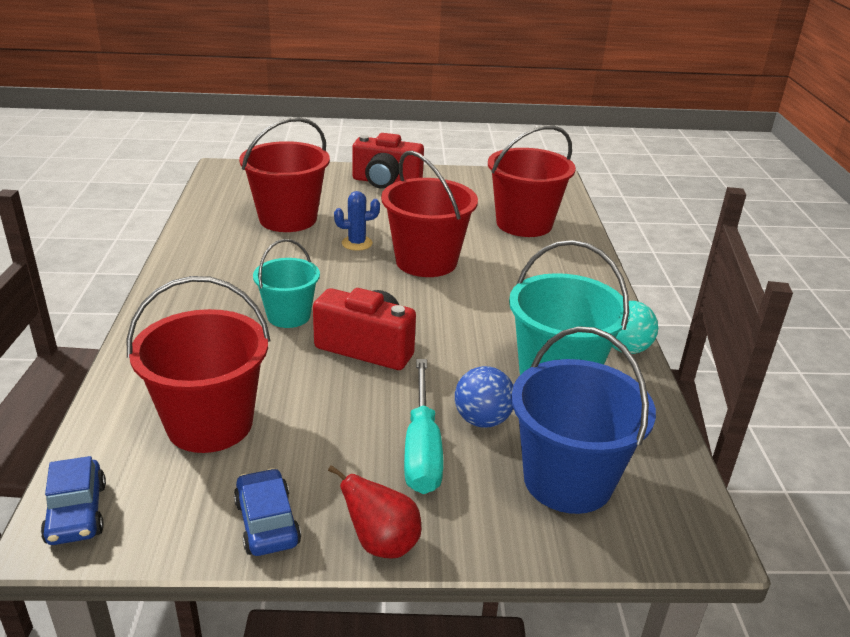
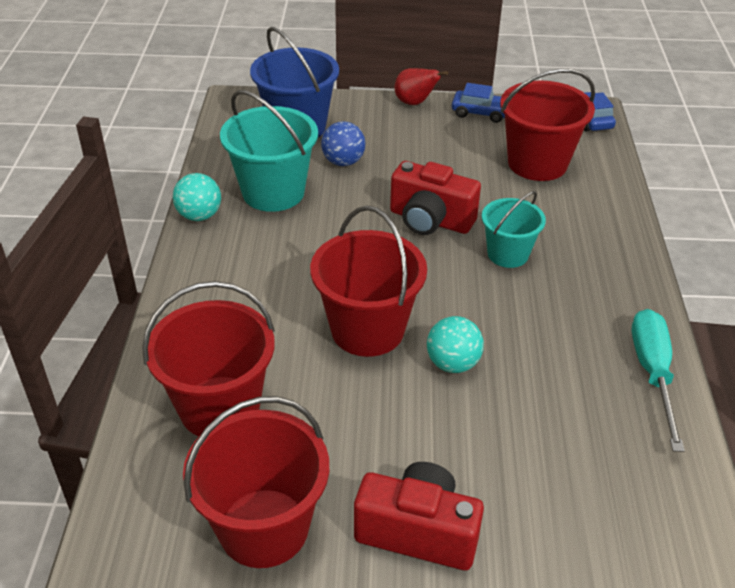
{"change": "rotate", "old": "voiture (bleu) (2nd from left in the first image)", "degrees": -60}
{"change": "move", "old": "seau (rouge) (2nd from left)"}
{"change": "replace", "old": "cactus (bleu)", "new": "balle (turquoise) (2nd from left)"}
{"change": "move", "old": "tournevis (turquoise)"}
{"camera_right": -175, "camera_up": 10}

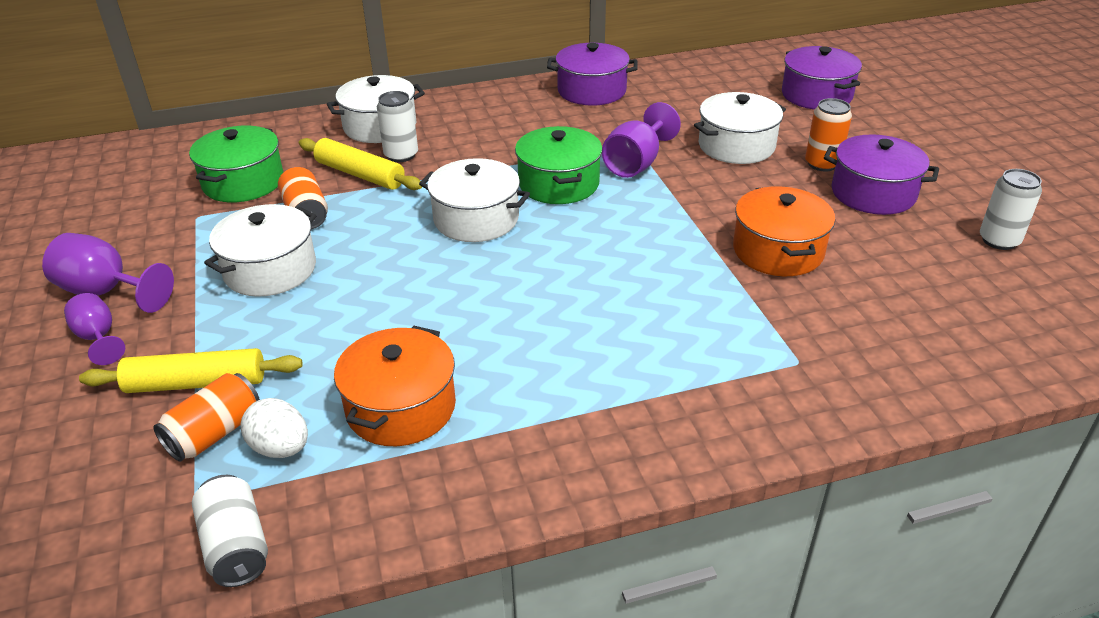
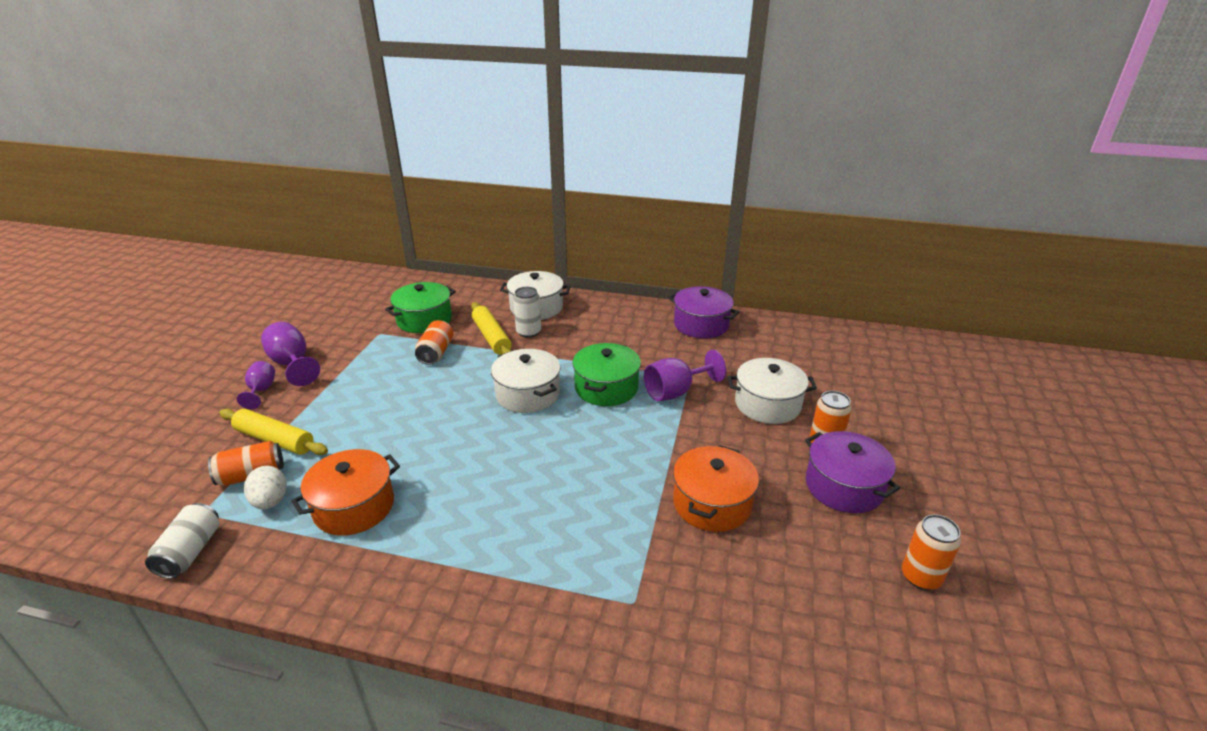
{"change": "delete", "old": "marmite (blanc) (1st from left)"}
{"change": "delete", "old": "marmite (violet) (2nd from left)"}
{"change": "recolor", "old": "canette (blanc) (3rd from left)", "new": "canette (orange) (4th from left)"}
{"camera_right": 30, "camera_up": -5}

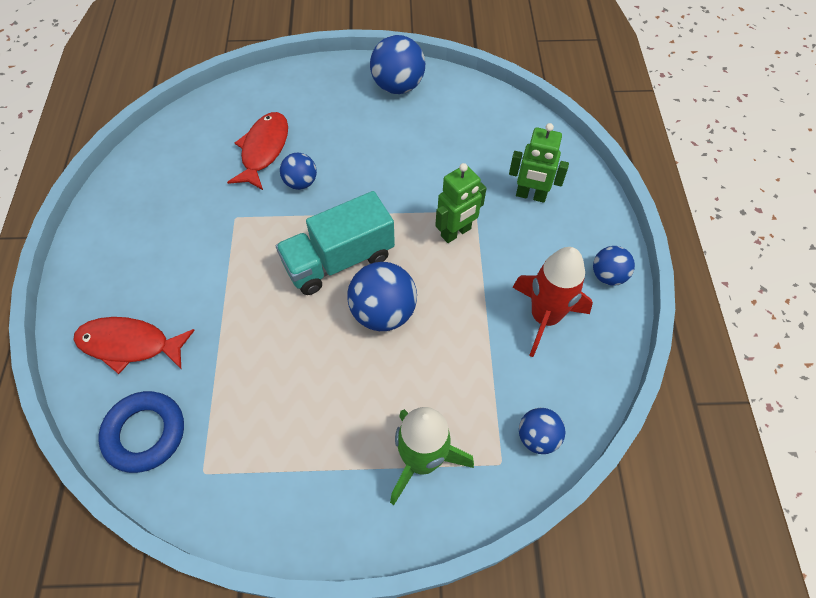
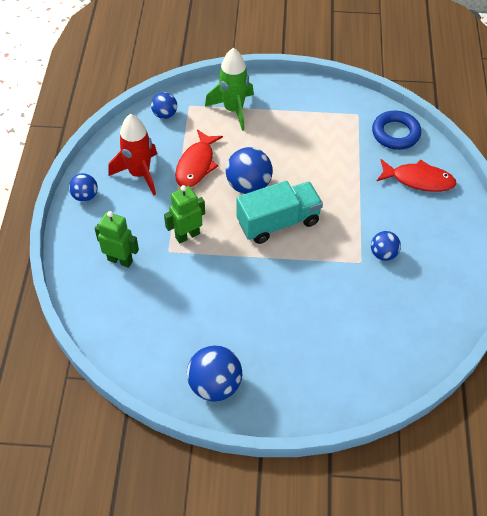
{"change": "move", "old": "poisson (rouge) (2nd from left in the first image)", "new": "poisson (rouge) (1st from left)"}
{"change": "move", "old": "balle (bleu) (1st from left in the first image)", "new": "balle (bleu) (5th from left)"}
{"camera_right": -175, "camera_up": -5}

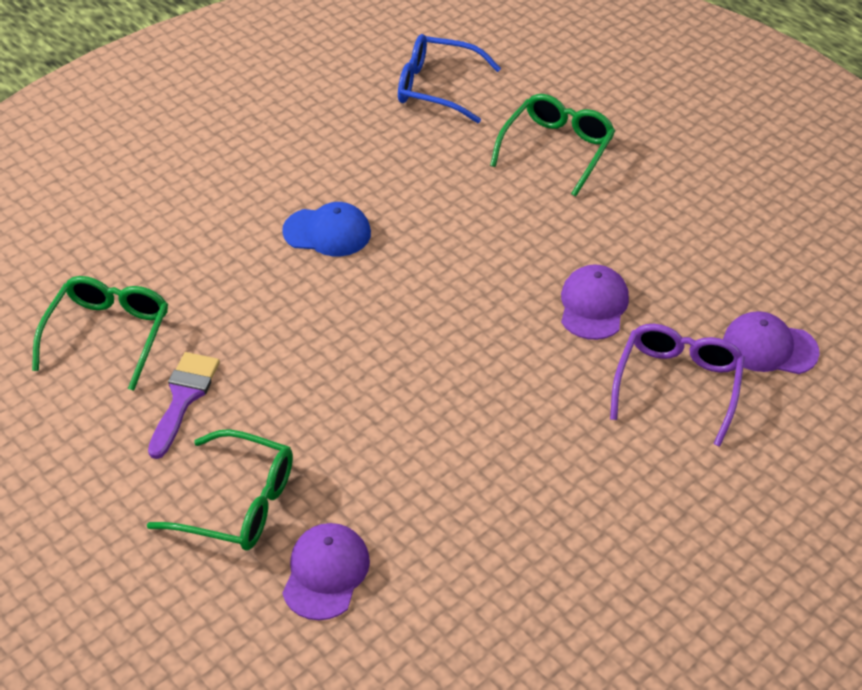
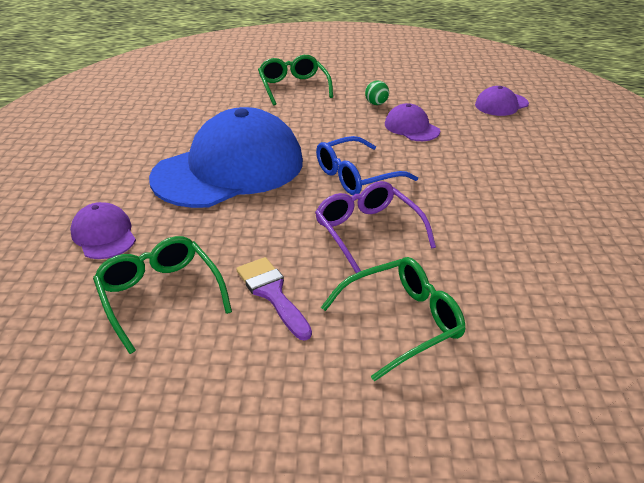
{"change": "resize", "old": "casquette (bleu)", "factor": 2.31}
{"change": "move", "old": "casquette (violet) (1st from left)"}
{"change": "move", "old": "lunettes (bleu)"}
{"change": "move", "old": "lunettes (violet)"}
{"change": "insert", "new": "balle (vert)"}
{"camera_right": -45, "camera_up": -10}

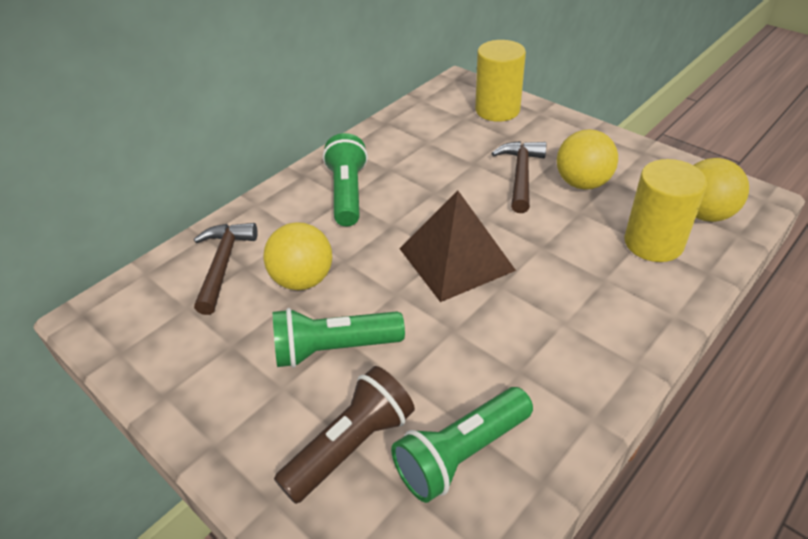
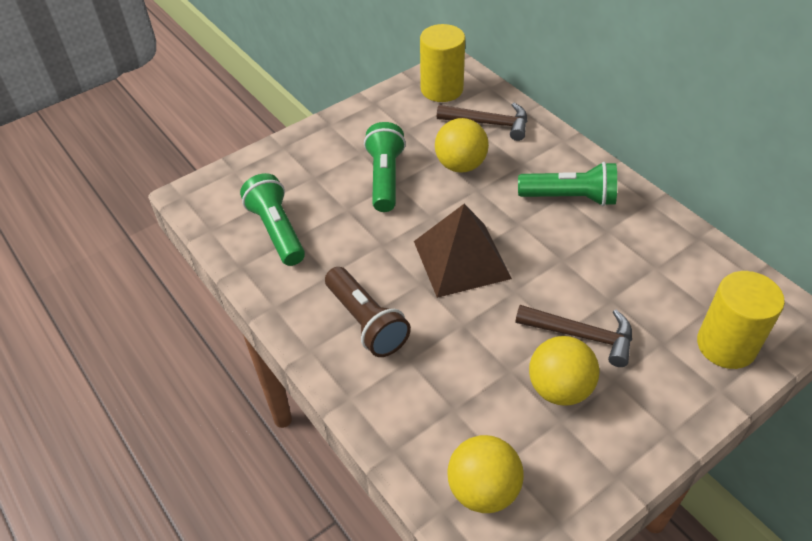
{"change": "move", "old": "lampe de poche (marron)"}
{"change": "move", "old": "cylindre (jaune) (2nd from left in the first image)", "new": "cylindre (jaune) (1st from left)"}
{"camera_right": 100, "camera_up": 5}

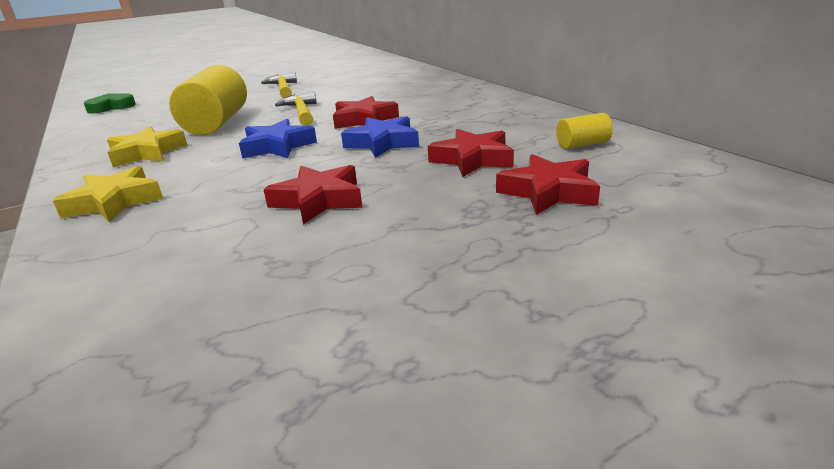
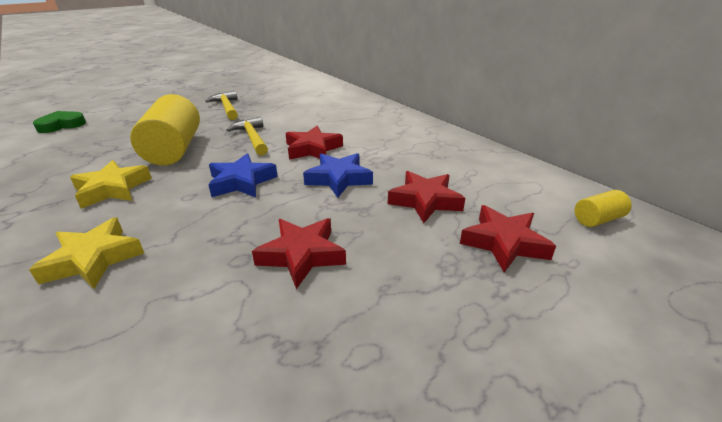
{"change": "move", "old": "cylindre (jaune) (2nd from left)"}
{"camera_right": -10, "camera_up": 5}

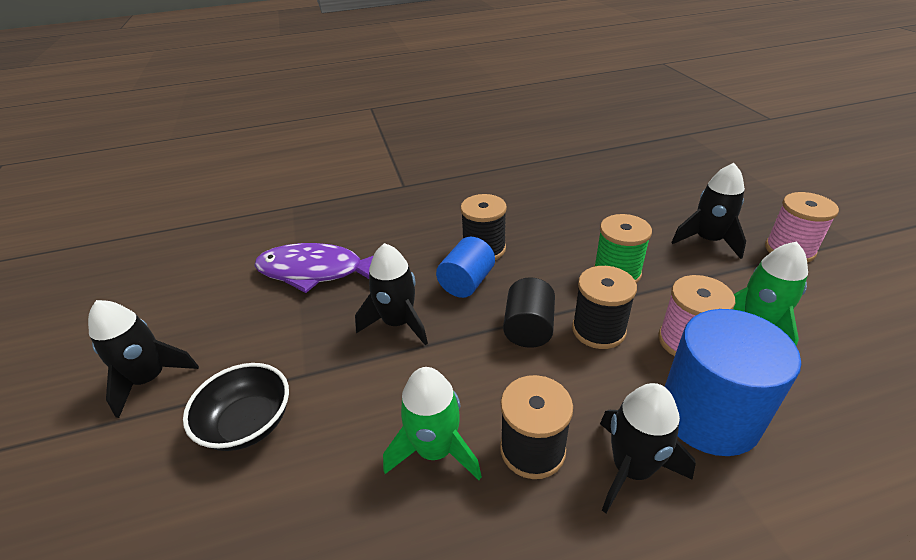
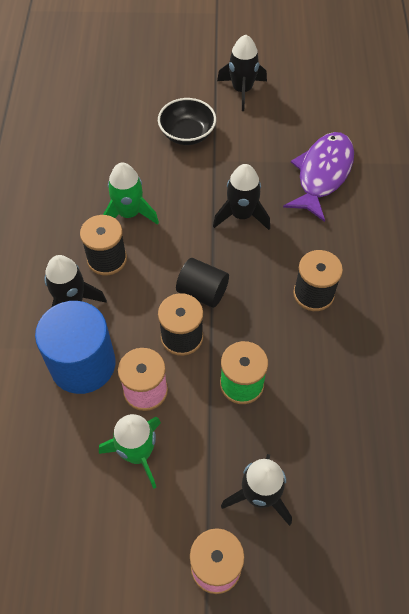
{"change": "delete", "old": "cylindre (bleu) (1st from left)"}
{"camera_right": 105, "camera_up": 20}

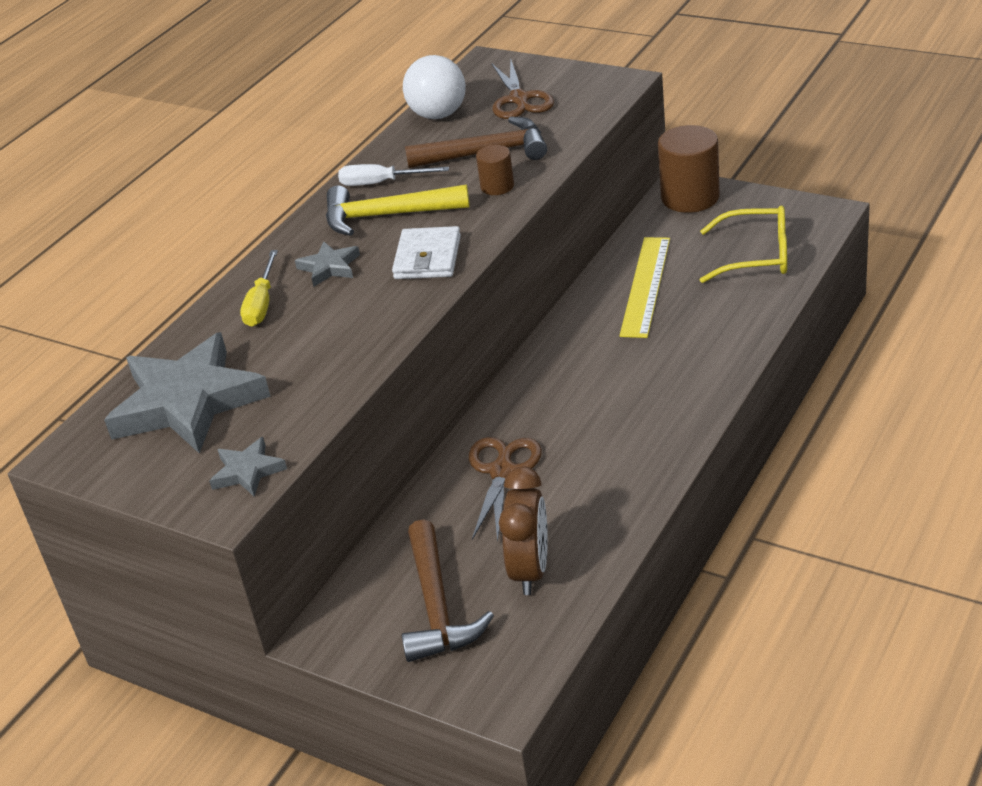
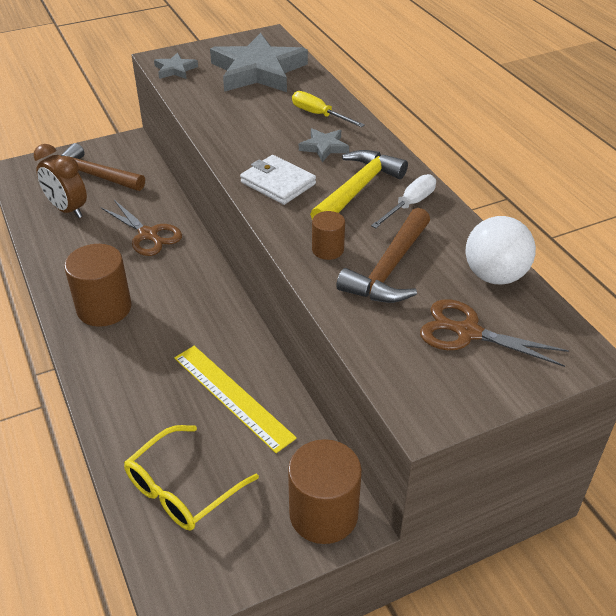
{"change": "insert", "new": "cylindre (marron) (1st from left)"}
{"camera_right": 120, "camera_up": 5}

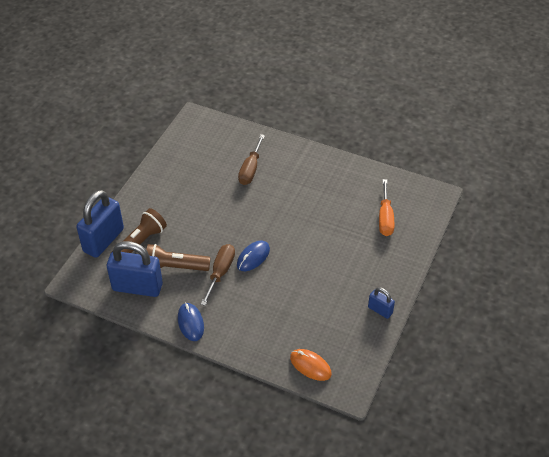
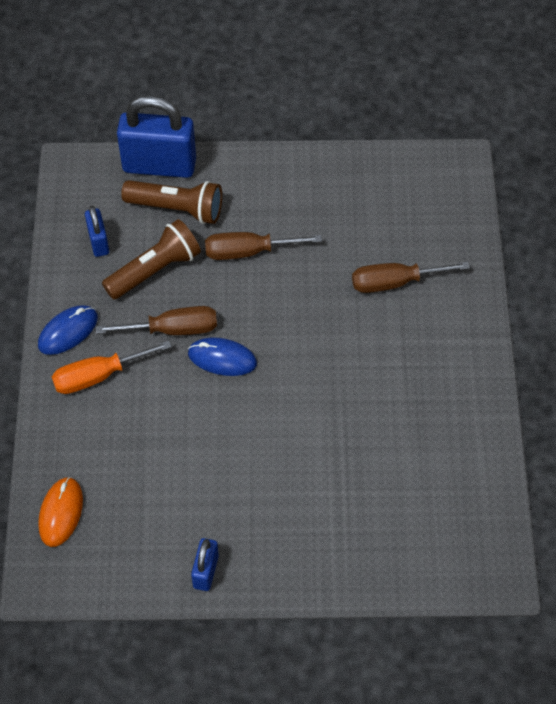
{"change": "resize", "old": "cadenas (bleu) (2nd from left in the first image)", "factor": 0.5}
{"change": "rotate", "old": "lampe de poche (marron) (2nd from left in the first image)", "degrees": 75}
{"change": "move", "old": "tournevis (orange)"}
{"change": "insert", "new": "tournevis (marron) (2nd from left)"}
{"camera_right": 65, "camera_up": 10}

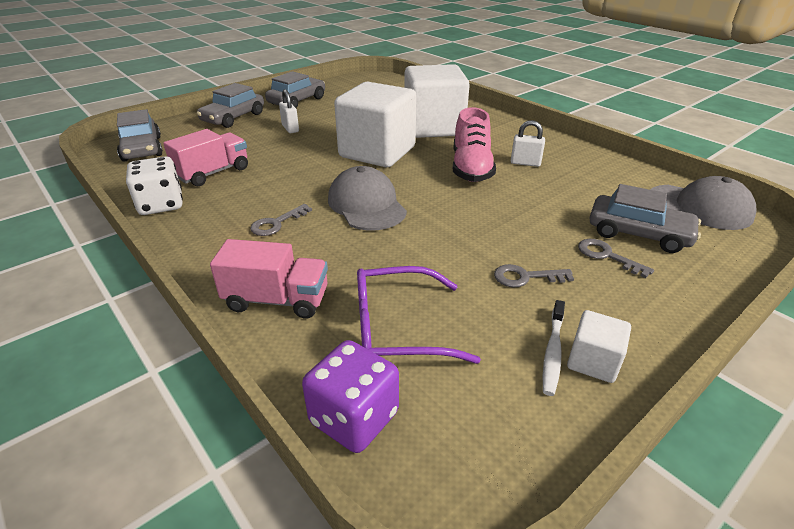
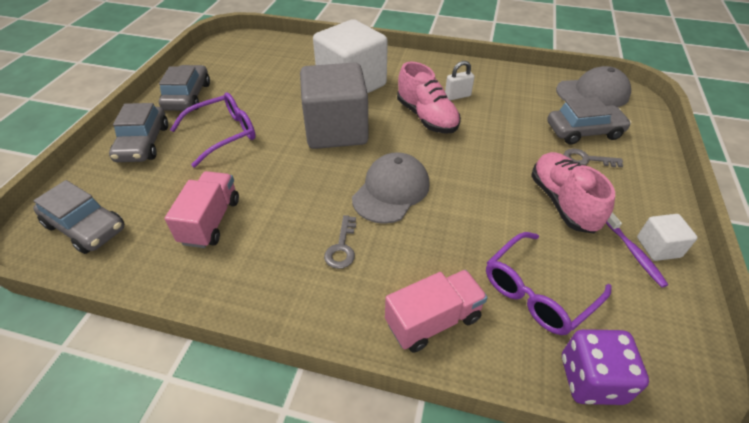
{"change": "delete", "old": "dé (blanc)"}
{"change": "replace", "old": "cadenas (blanc) (1st from left)", "new": "lunettes (violet) (1st from left)"}
{"change": "rotate", "old": "casquette (gris) (1st from left)", "degrees": 90}
{"change": "recolor", "old": "cube (blanc) (1st from left)", "new": "cube (gris)"}
{"change": "replace", "old": "clé (gris) (2nd from left)", "new": "chaussure (rose) (2nd from left)"}
{"change": "recolor", "old": "brosse à dents (blanc)", "new": "brosse à dents (violet)"}
{"camera_right": -35, "camera_up": 10}

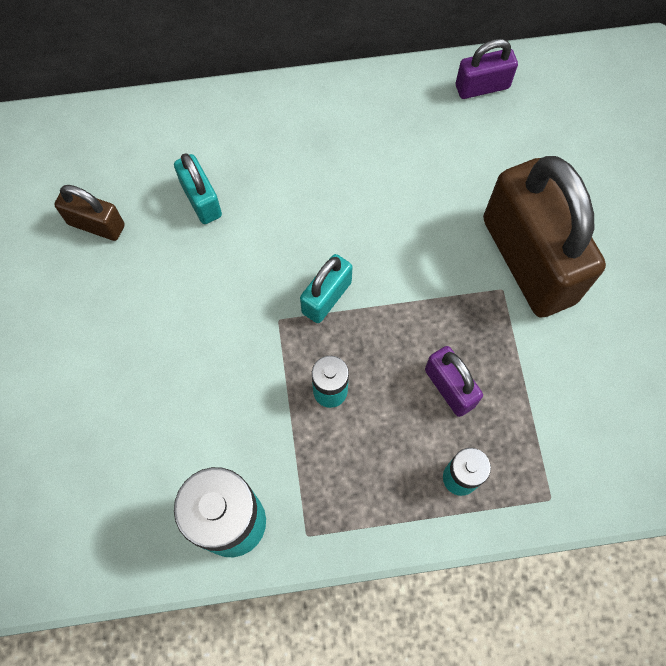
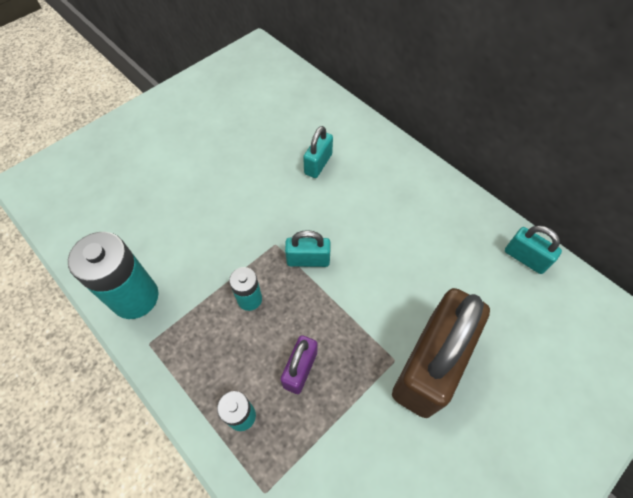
{"change": "delete", "old": "cadenas (marron) (1st from left)"}
{"change": "recolor", "old": "cadenas (violet) (2nd from left)", "new": "cadenas (turquoise) (3rd from left)"}
{"camera_right": 55, "camera_up": -10}

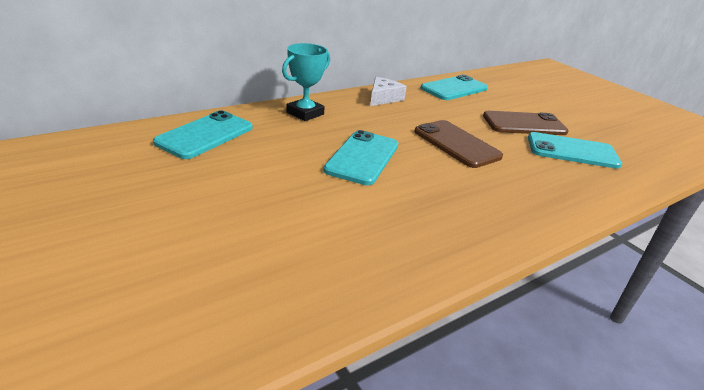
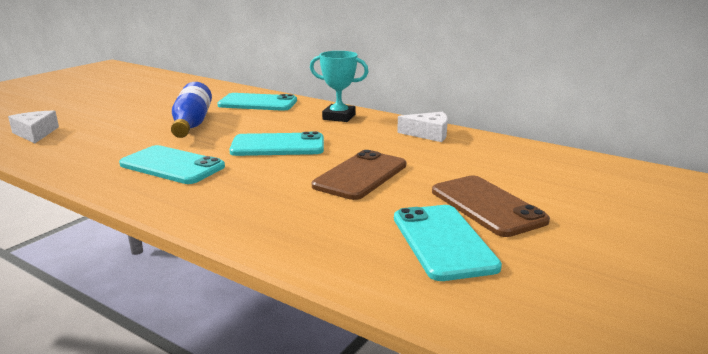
{"change": "move", "old": "téléphone (turquoise) (3rd from left in the first image)", "new": "téléphone (turquoise) (1st from left)"}
{"change": "insert", "new": "fromage (blanc) (1st from left)"}
{"change": "insert", "new": "bouteille (bleu)"}
{"camera_right": 70, "camera_up": -10}

